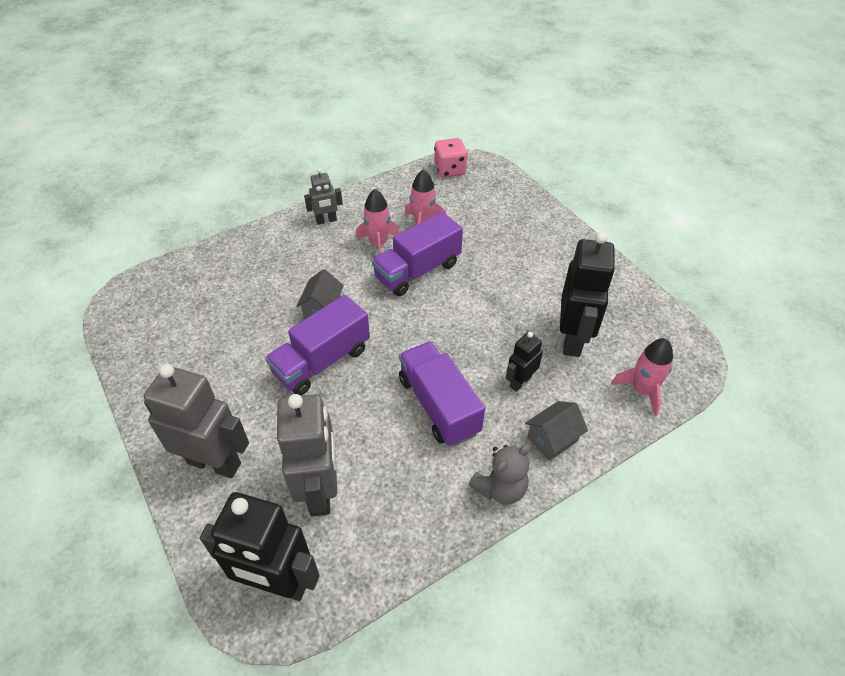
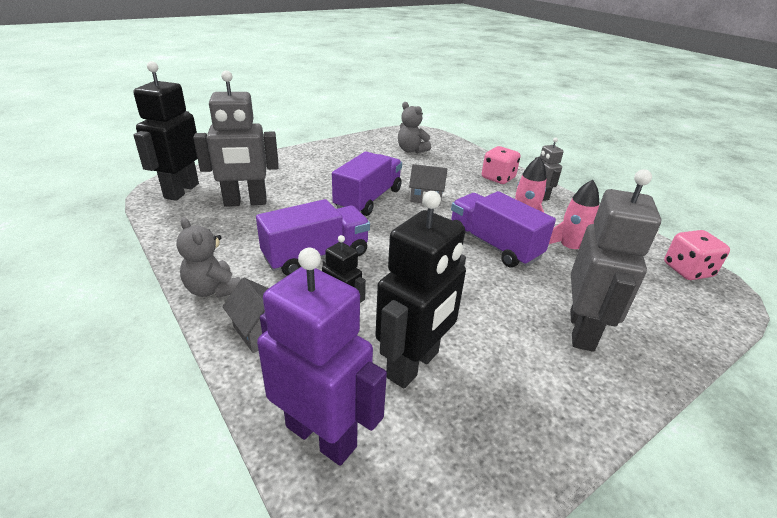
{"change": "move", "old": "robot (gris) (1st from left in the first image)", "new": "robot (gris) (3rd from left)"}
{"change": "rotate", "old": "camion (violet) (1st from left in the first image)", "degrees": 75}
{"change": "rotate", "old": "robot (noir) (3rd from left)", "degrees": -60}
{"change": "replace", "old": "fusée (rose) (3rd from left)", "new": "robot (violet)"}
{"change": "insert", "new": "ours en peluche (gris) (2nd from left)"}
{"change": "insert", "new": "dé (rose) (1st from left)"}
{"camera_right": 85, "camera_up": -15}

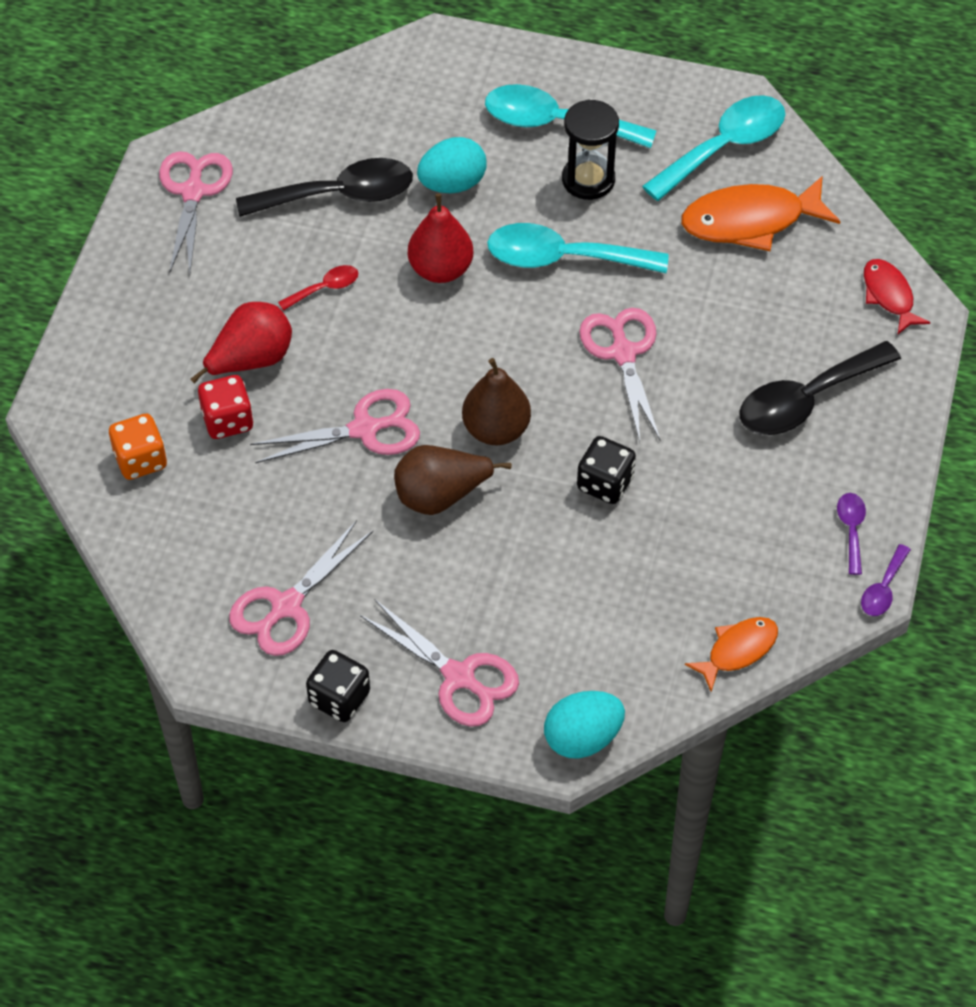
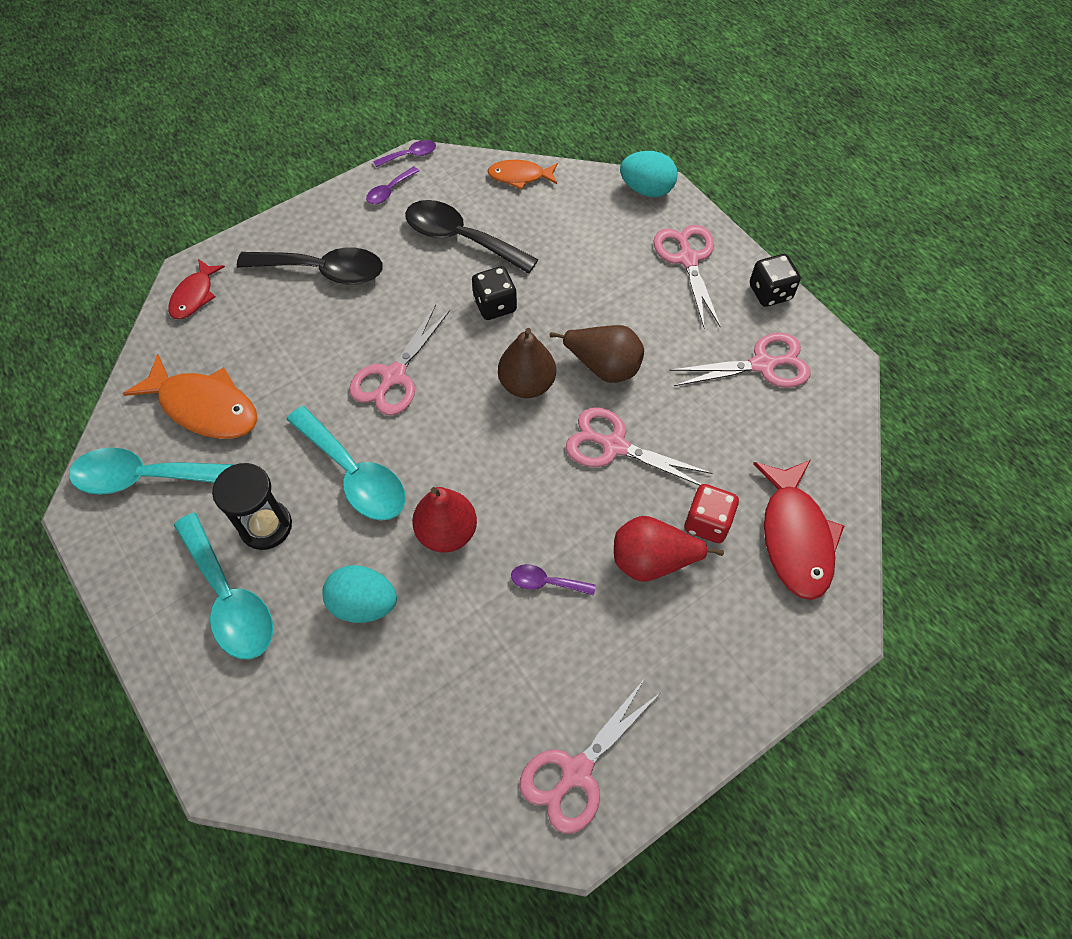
{"change": "replace", "old": "dé (orange)", "new": "poisson (rouge) (2nd from left)"}
{"change": "move", "old": "cuillère (noir) (1st from left in the first image)", "new": "cuillère (noir) (2nd from left)"}
{"change": "recolor", "old": "cuillère (rouge)", "new": "cuillère (violet) (3rd from left)"}
{"camera_right": -140, "camera_up": 5}

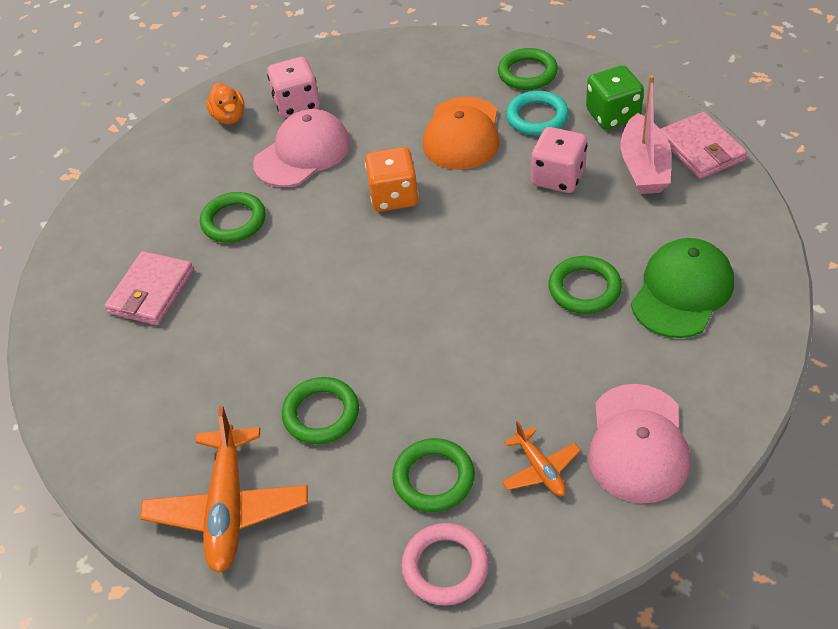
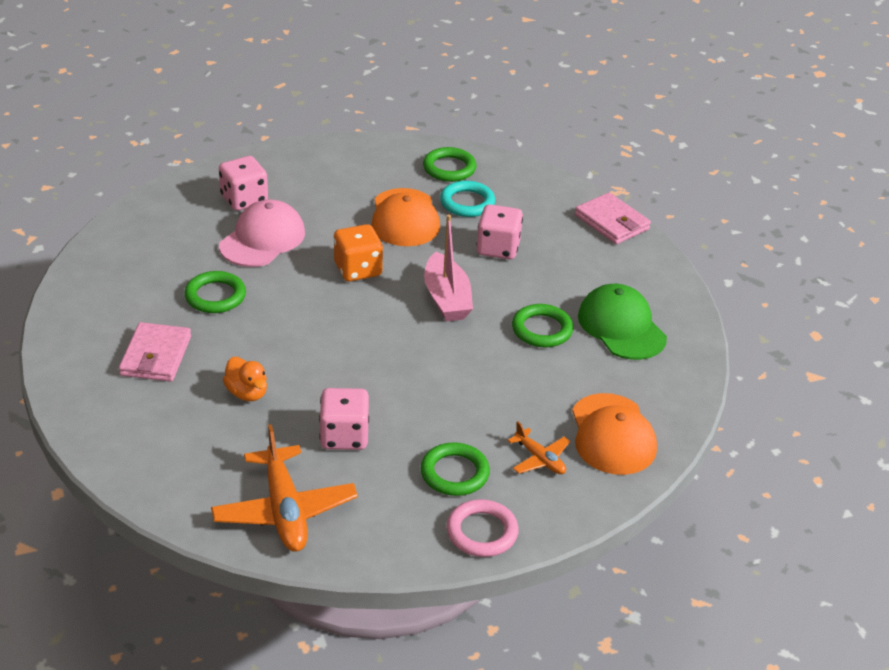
{"change": "move", "old": "canard (orange)"}
{"change": "replace", "old": "anneau (vert) (2nd from left)", "new": "dé (rose) (2nd from left)"}
{"change": "delete", "old": "dé (vert)"}
{"change": "recolor", "old": "casquette (rose) (2nd from left)", "new": "casquette (orange) (2nd from left)"}
{"change": "move", "old": "bateau (rose)"}
{"change": "rotate", "old": "casquette (vert)", "degrees": -45}
{"camera_right": -20, "camera_up": -10}

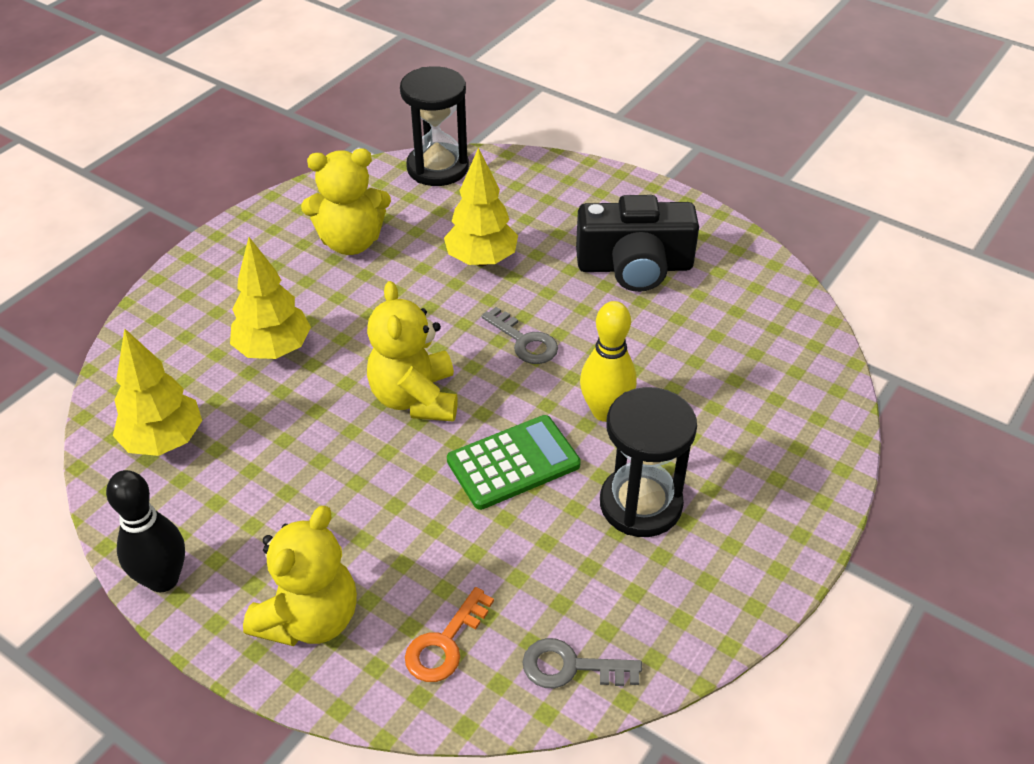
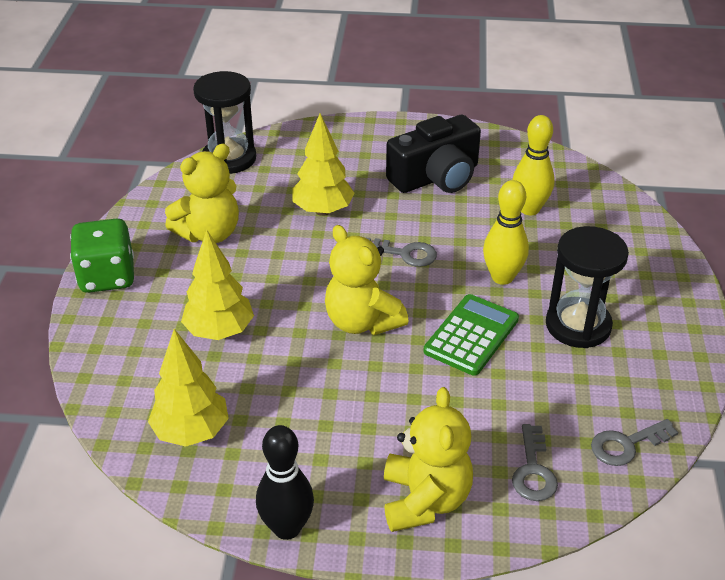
{"change": "recolor", "old": "clé (orange)", "new": "clé (gris) (2nd from left)"}
{"change": "insert", "new": "dé (vert)"}
{"change": "insert", "new": "quille (jaune) (2nd from left)"}
{"camera_right": -30, "camera_up": -5}

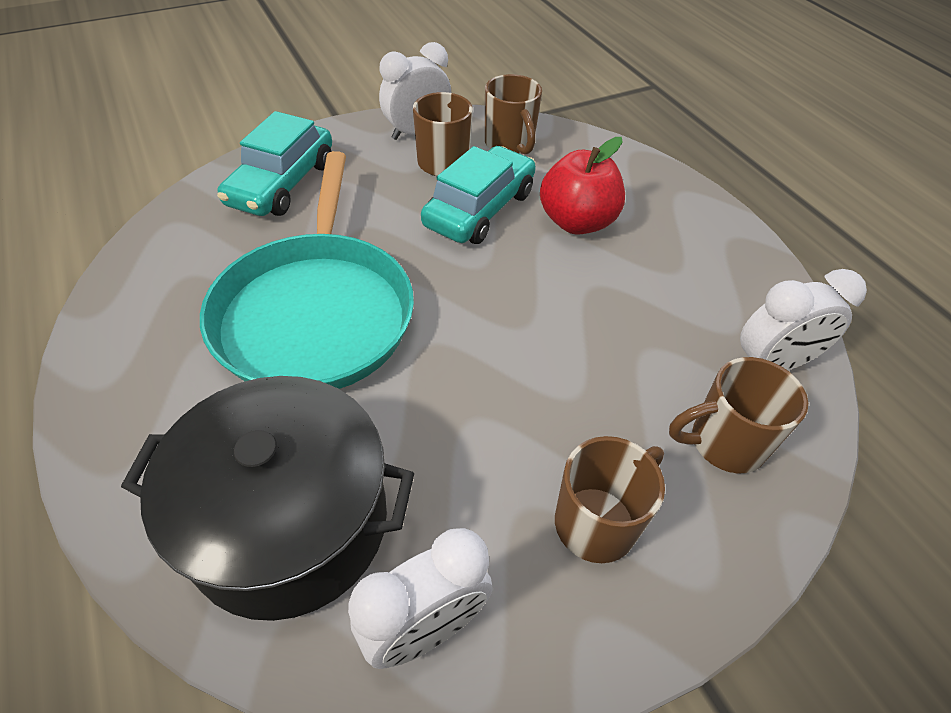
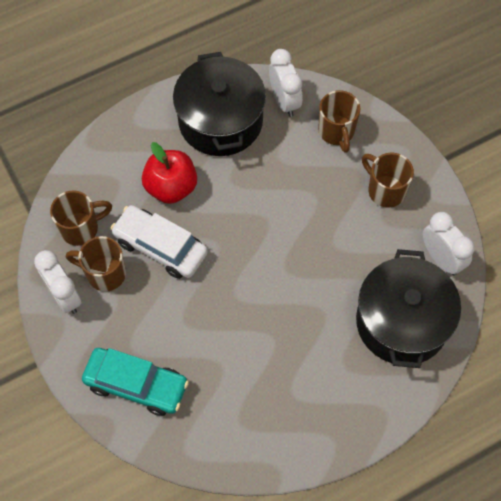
{"change": "delete", "old": "poêle (turquoise)"}
{"change": "recolor", "old": "voiture (turquoise) (2nd from left)", "new": "voiture (blanc)"}
{"change": "insert", "new": "marmite (noir) (1st from left)"}
{"camera_right": -90, "camera_up": 15}

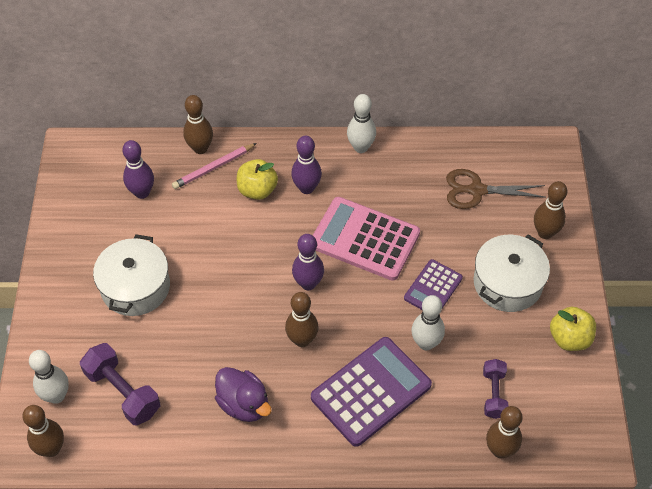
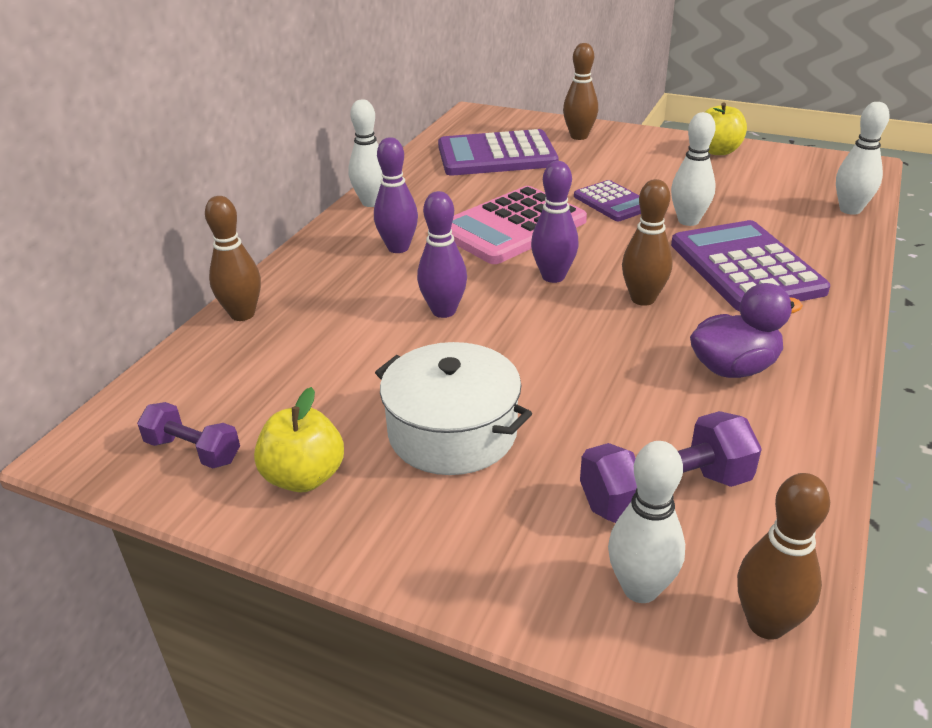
{"change": "move", "old": "quille (violet) (1st from left in the first image)", "new": "quille (violet) (2nd from left)"}
{"change": "delete", "old": "crayon (rose)"}
{"change": "move", "old": "pomme (jaune) (1st from left)"}
{"change": "replace", "old": "ciseaux (marron)", "new": "calculatrice (violet) (1st from left)"}
{"change": "delete", "old": "marmite (blanc) (2nd from left)"}
{"change": "move", "old": "haltère (violet) (2nd from left in the first image)", "new": "haltère (violet) (1st from left)"}
{"change": "recolor", "old": "quille (marron) (4th from left)", "new": "quille (blanc) (4th from left)"}
{"camera_right": -65, "camera_up": -20}

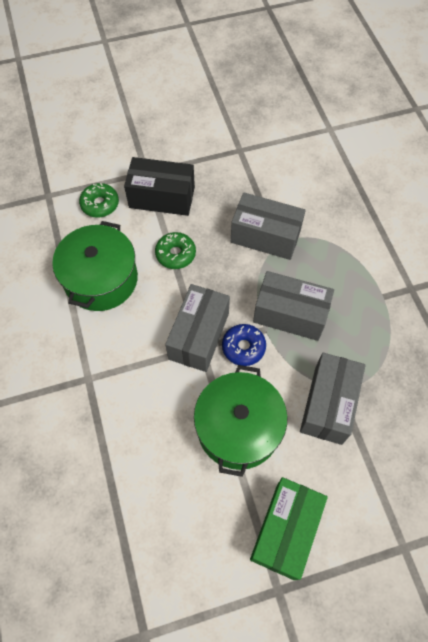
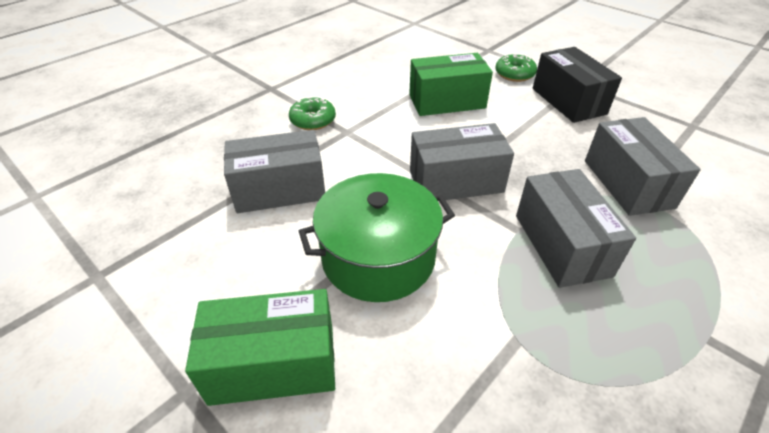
{"change": "replace", "old": "marmite (vert) (1st from left)", "new": "boîte (vert) (2nd from left)"}
{"change": "move", "old": "beignet (vert) (2nd from left in the first image)", "new": "beignet (vert) (1st from left)"}
{"change": "delete", "old": "beignet (bleu)"}
{"change": "move", "old": "boîte (gris) (4th from left in the first image)", "new": "boîte (gris) (1st from left)"}
{"camera_right": 60, "camera_up": -20}

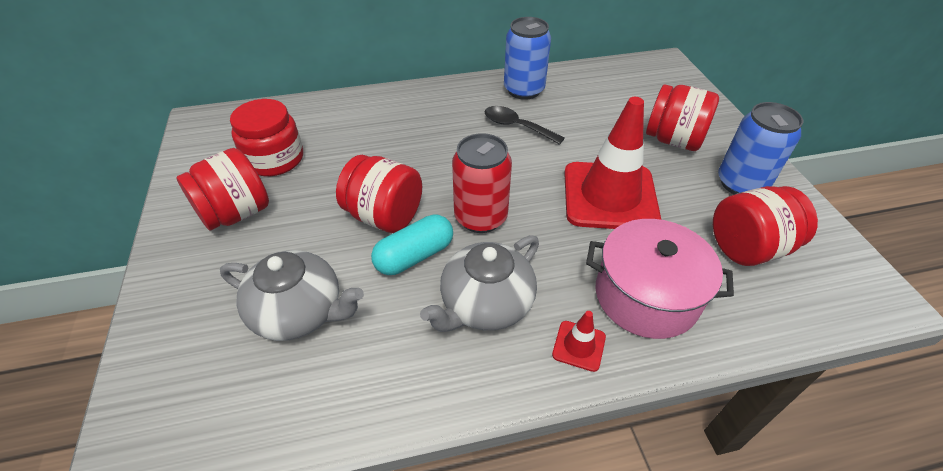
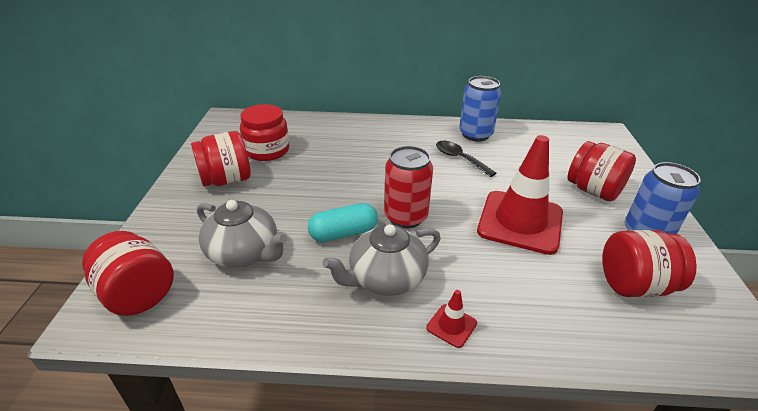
{"change": "move", "old": "bocal (rouge) (3rd from left in the first image)", "new": "bocal (rouge) (1st from left)"}
{"change": "delete", "old": "marmite (rose)"}
{"camera_right": 15, "camera_up": -10}

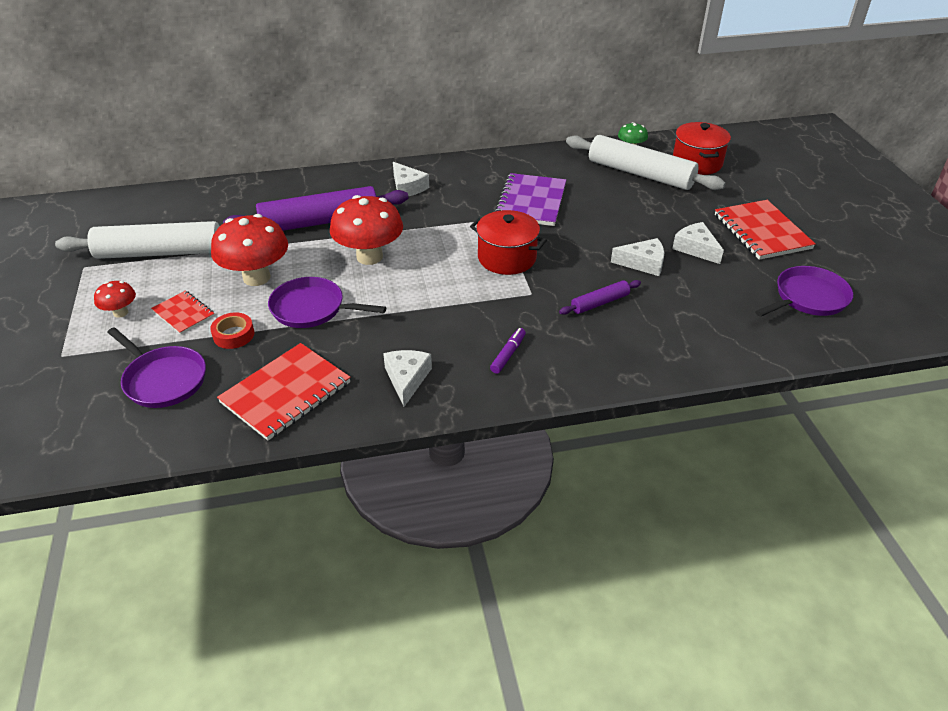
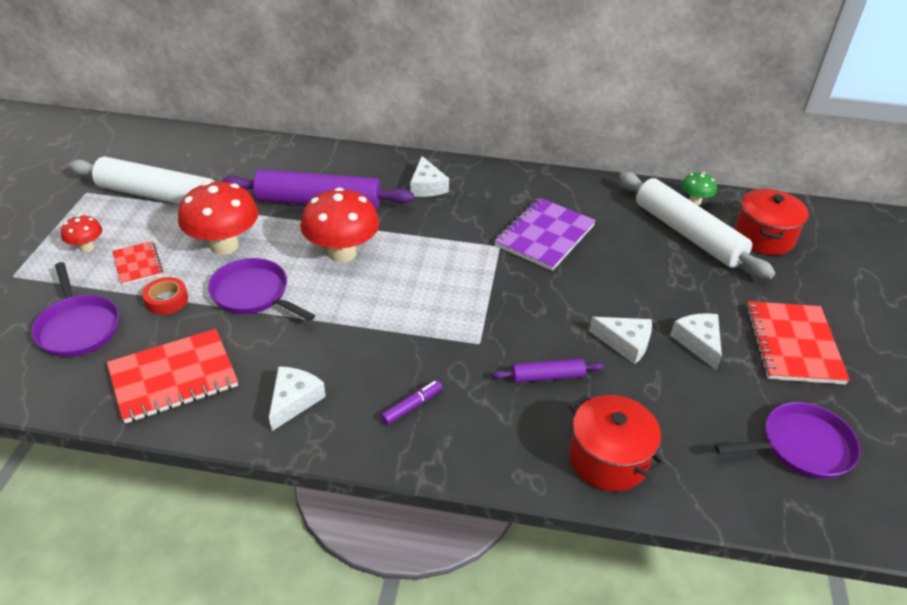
{"change": "move", "old": "marmite (rouge) (1st from left)"}
{"camera_right": 20, "camera_up": 0}

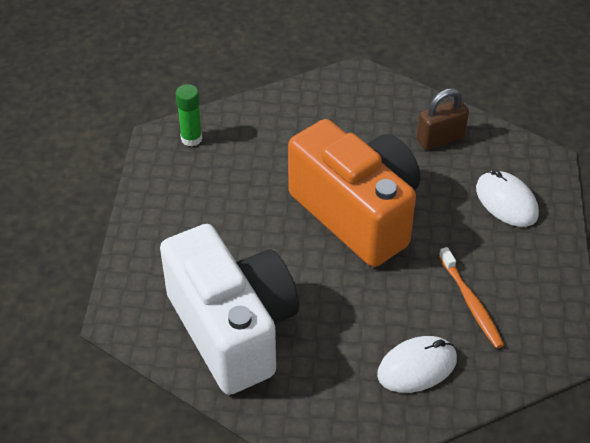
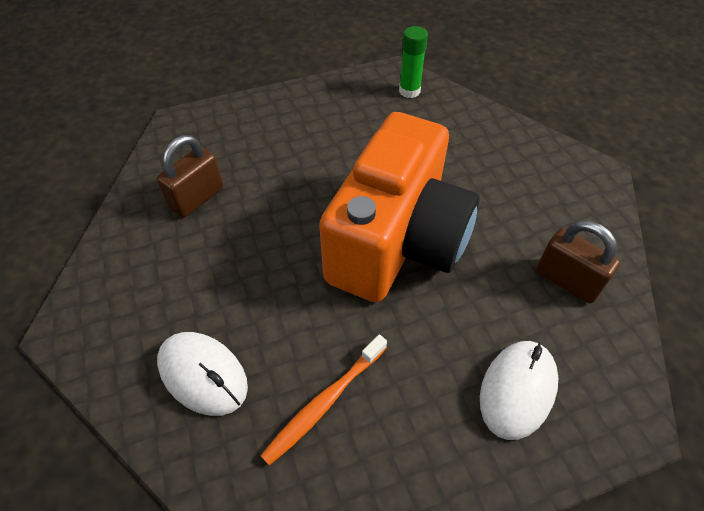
{"change": "replace", "old": "appareil photo (blanc)", "new": "cadenas (marron) (1st from left)"}
{"camera_right": 65, "camera_up": 5}

